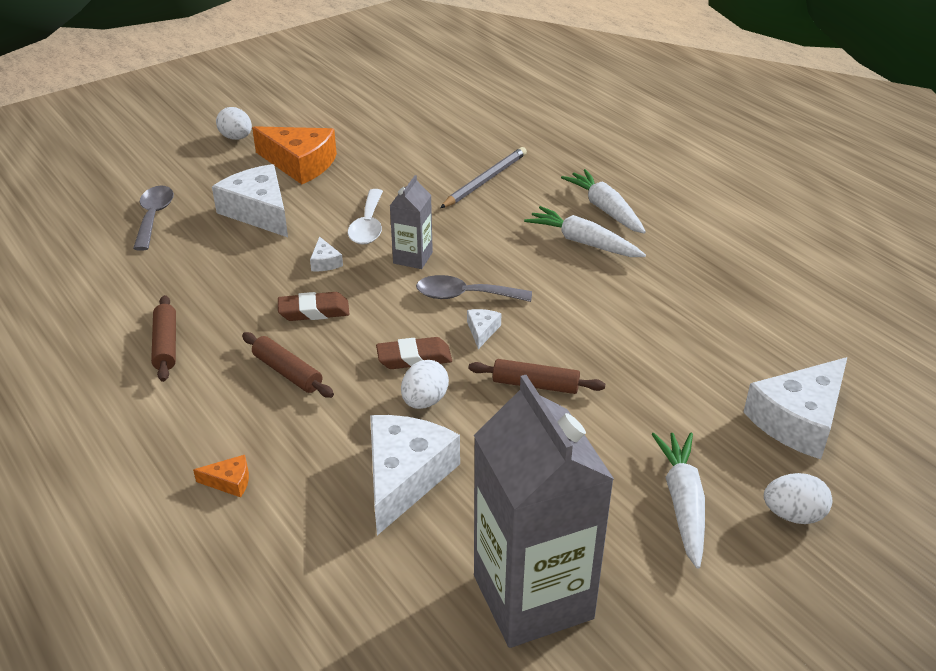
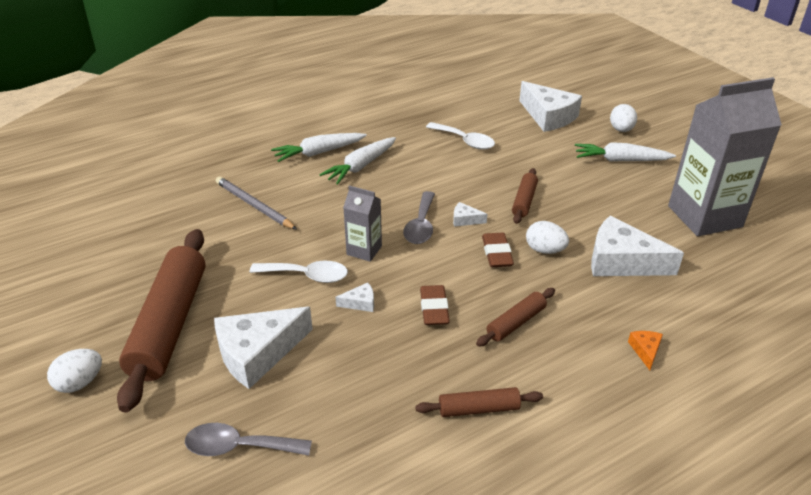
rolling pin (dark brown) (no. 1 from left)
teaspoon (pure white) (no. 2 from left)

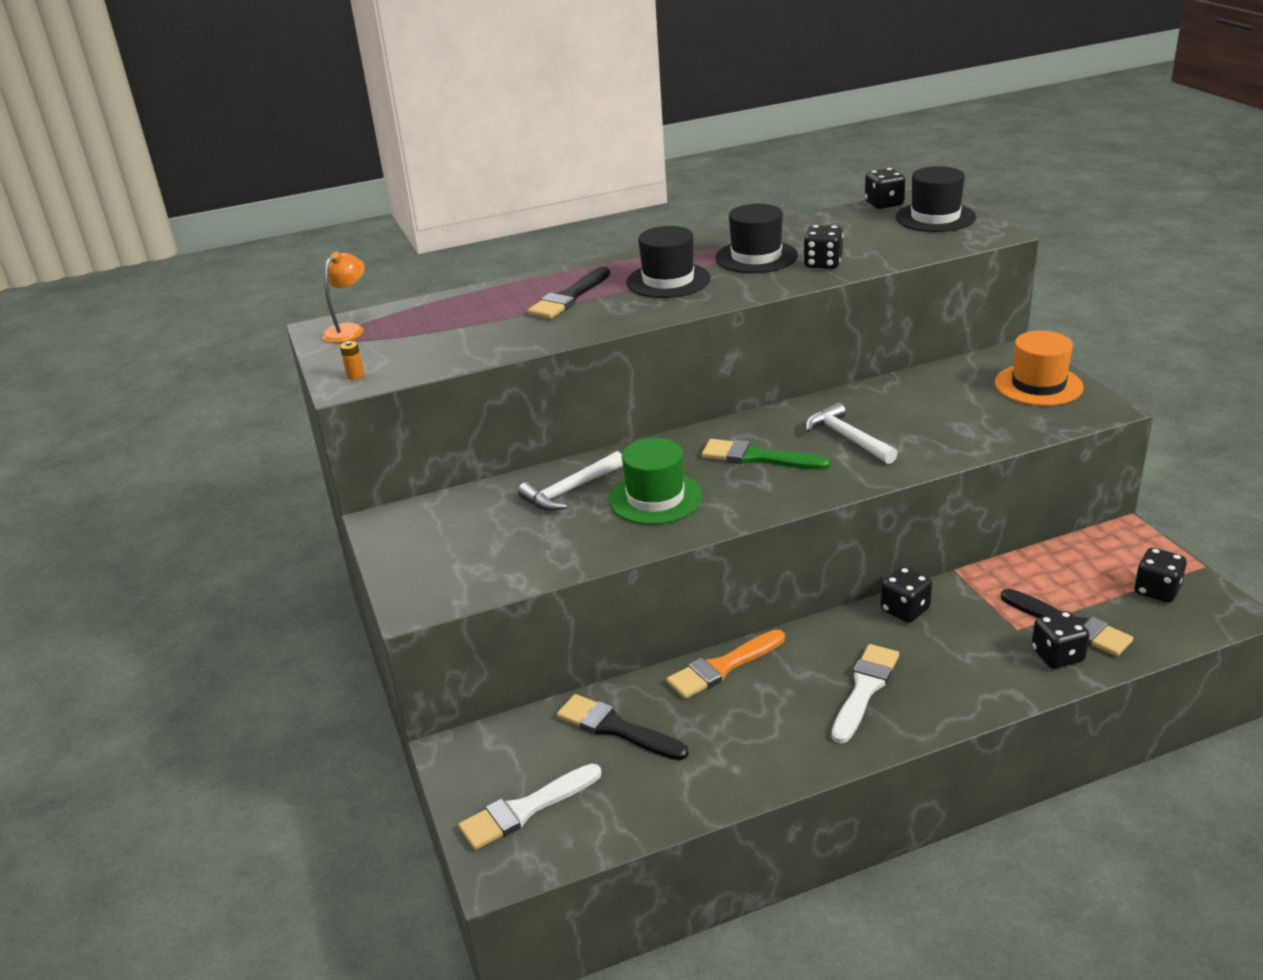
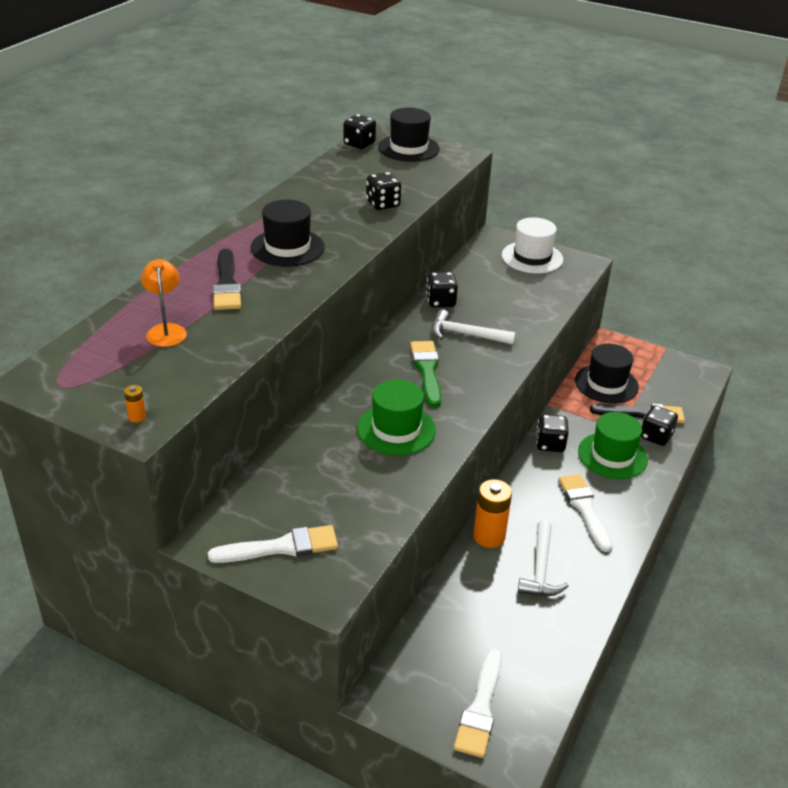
desk lamp (bright orange)
carpenter's hammer (pure white) (no. 2 from left)
paintbrush (ebony) (no. 2 from left in the first image)
battery (bright orange) (no. 2 from left)
paintbrush (green)
hat (ebony) (no. 3 from left)
hat (pure white)
die (ebony) (no. 3 from left)
paintbrush (pure white) (no. 1 from left)
hat (green) (no. 2 from left)

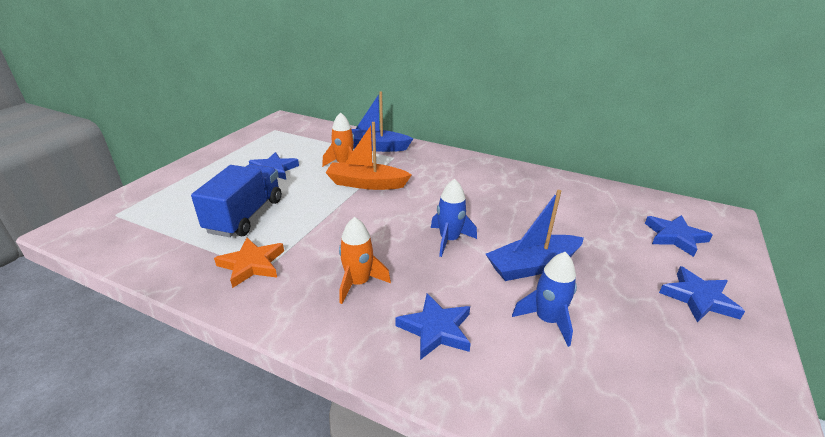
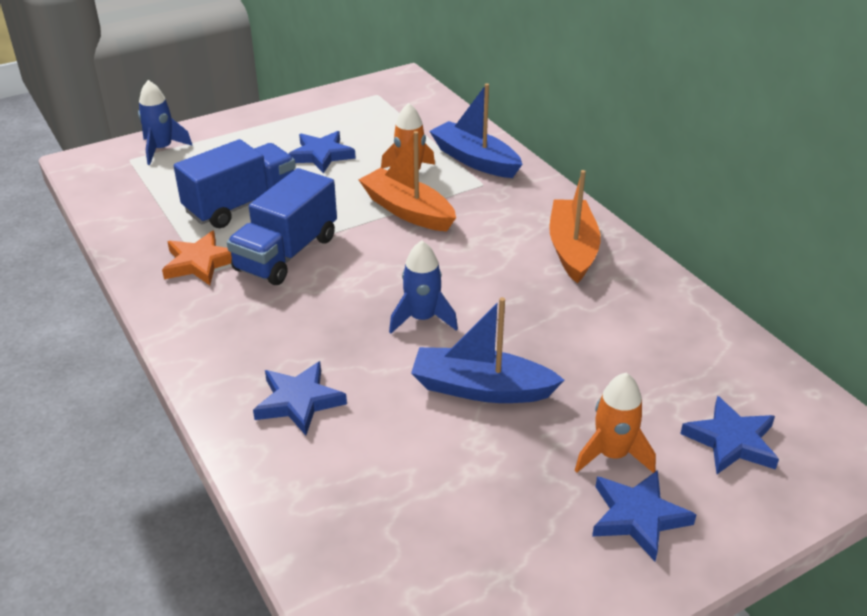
rocket (bright orange) (no. 2 from left)
rocket (royal blue) (no. 1 from left)
lorry (royal blue) (no. 2 from left)
sailboat (bright orange) (no. 2 from left)

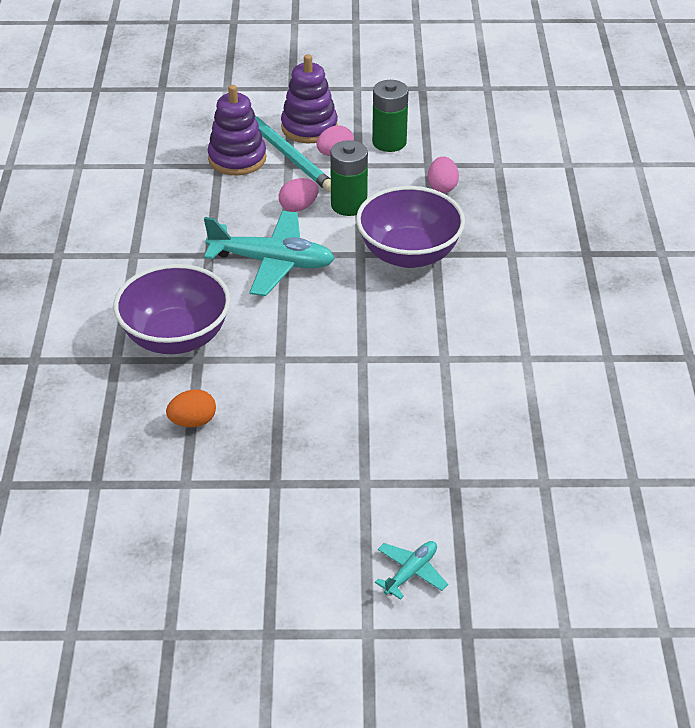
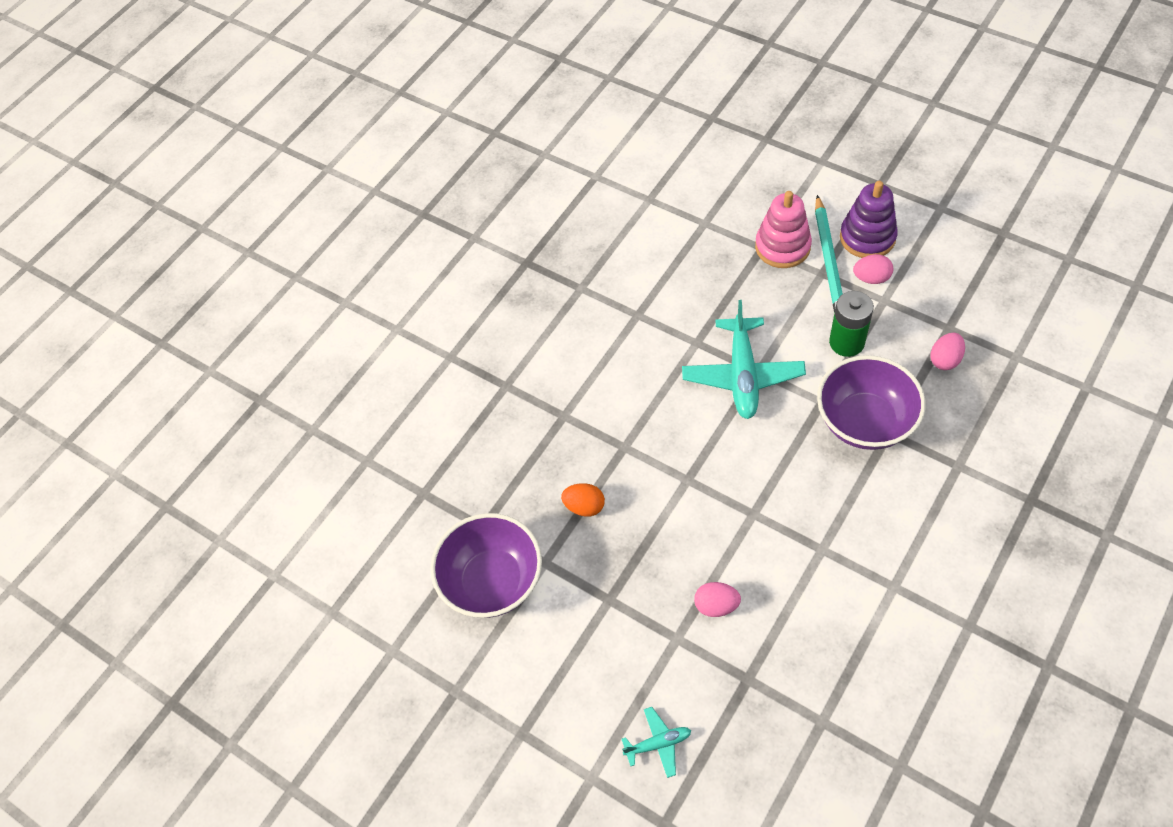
bowl (purple) (no. 1 from left)
plane (turquoise) (no. 2 from left)
stacking toy (pink)
toy egg (pink) (no. 1 from left)
battery (green) (no. 2 from left in the first image)

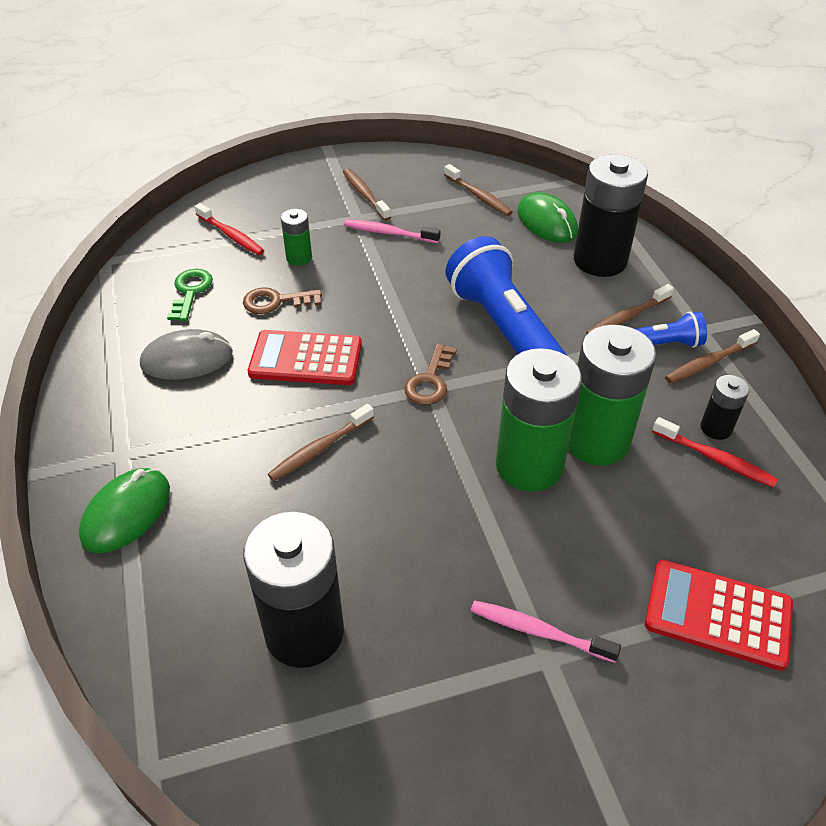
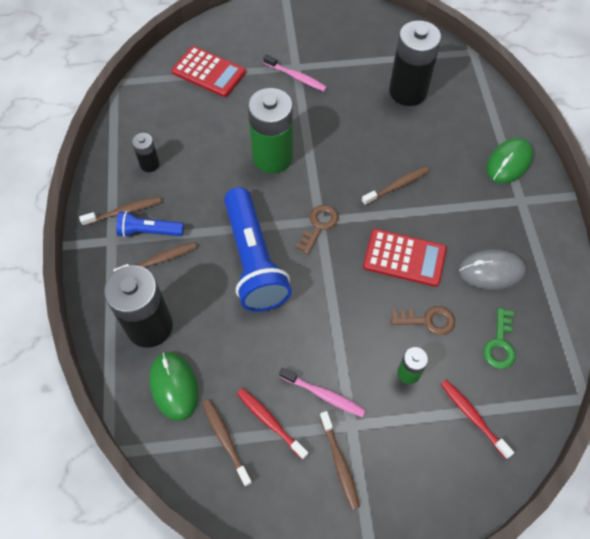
battery (green) (no. 3 from left in the first image)
tooth brush (crimson) (no. 1 from left)

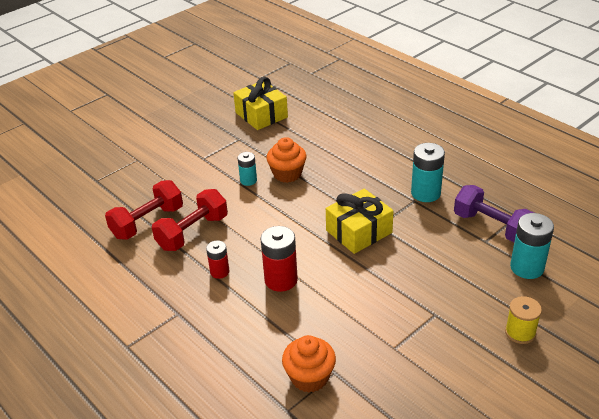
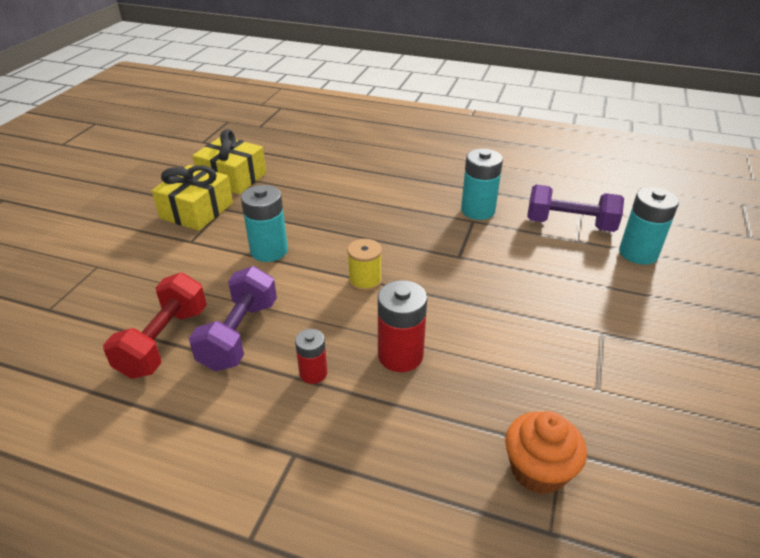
dumbbell (purple) (no. 1 from left)
battery (turquoise) (no. 1 from left)
fairy cake (bright orange) (no. 1 from left in the first image)
present (yellow) (no. 1 from left)
spool (yellow)

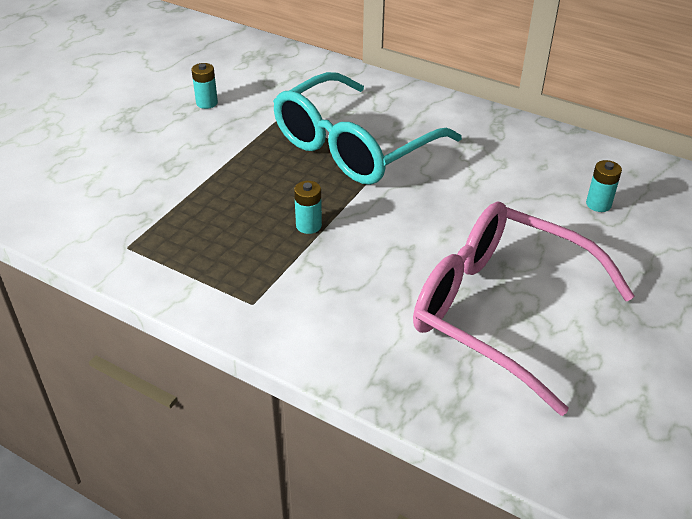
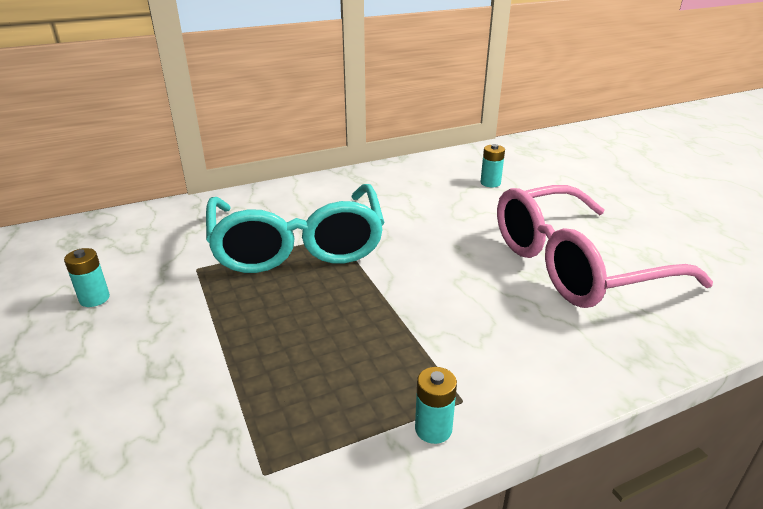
battery (turquoise) (no. 2 from left)

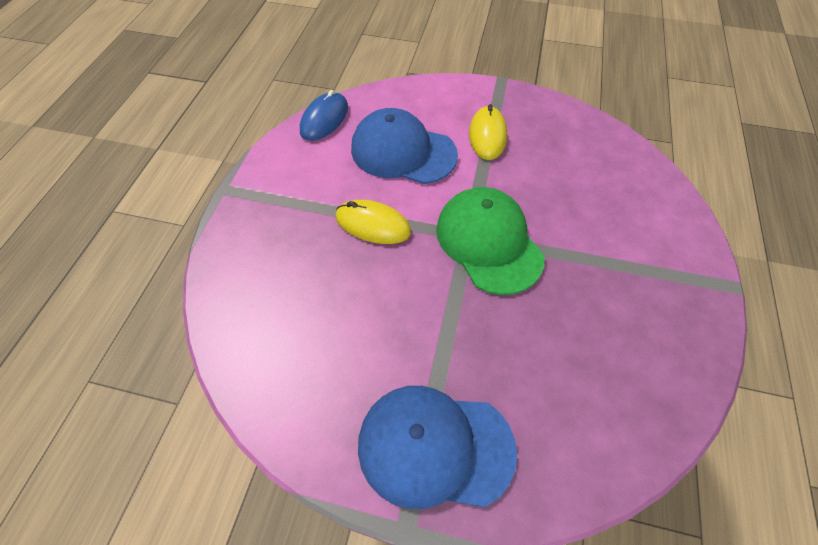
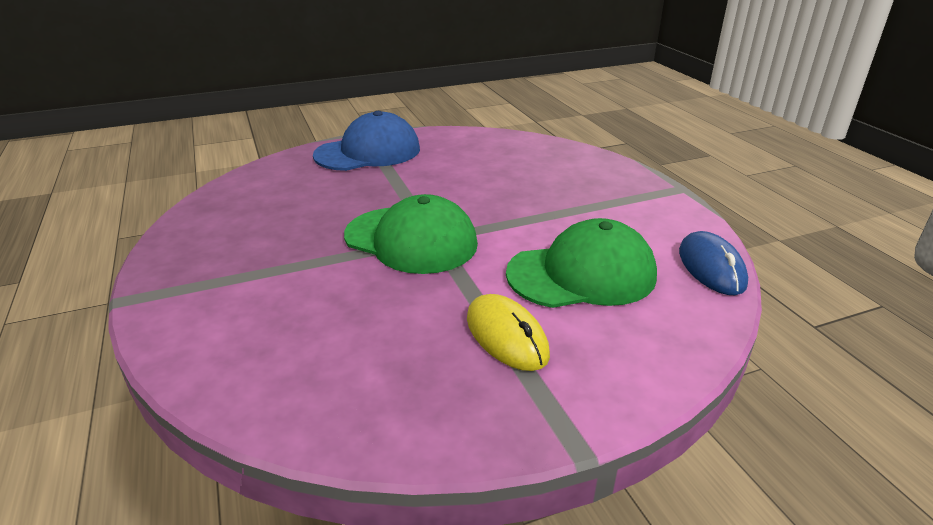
PC mouse (yellow) (no. 1 from left in the first image)
baseball cap (green) (no. 2 from left)

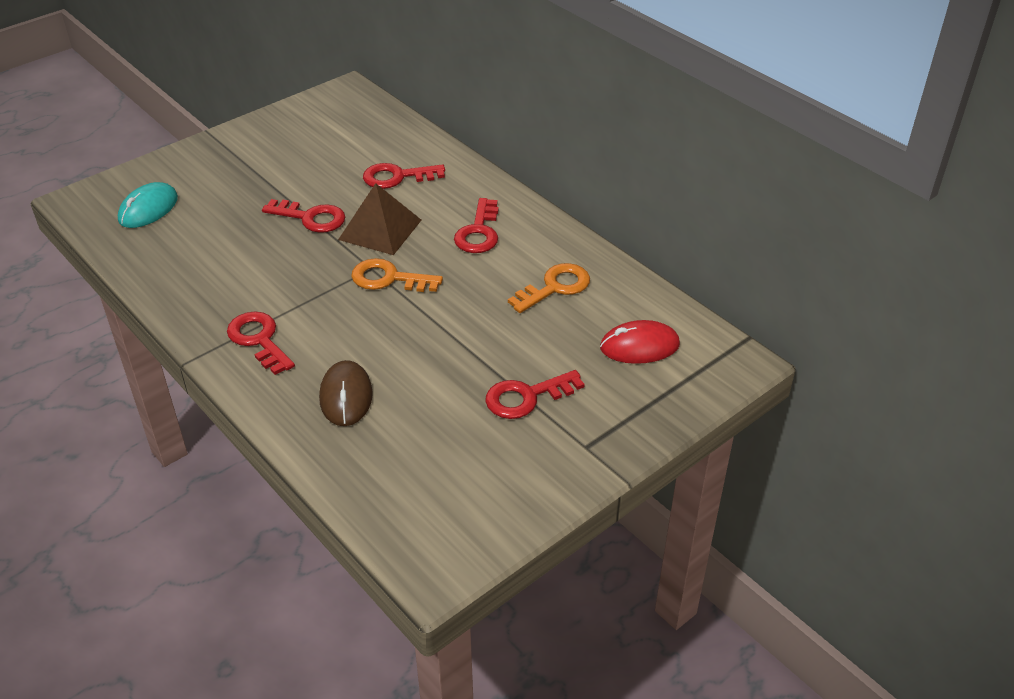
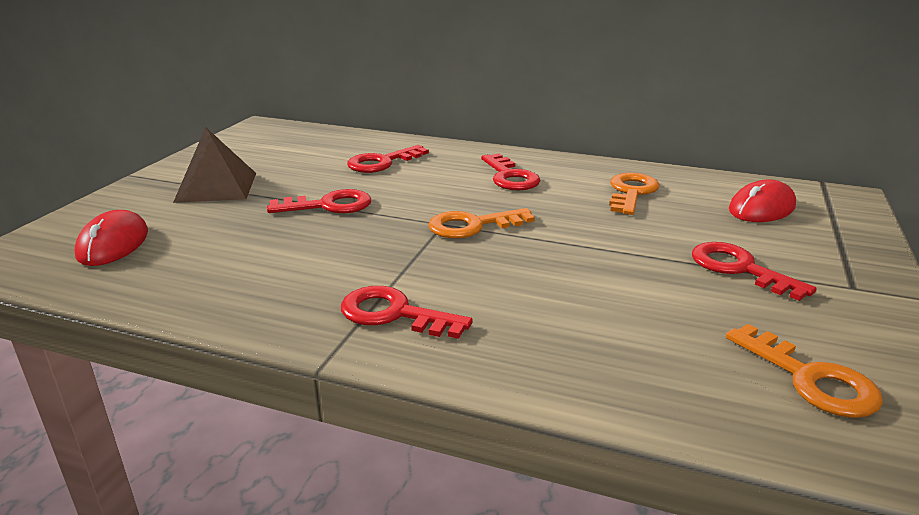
PC mouse (crimson) (no. 1 from left)
PC mouse (dark brown)
solid pyramid (dark brown)
latchkey (crimson) (no. 5 from left)
latchkey (bright orange) (no. 3 from left)

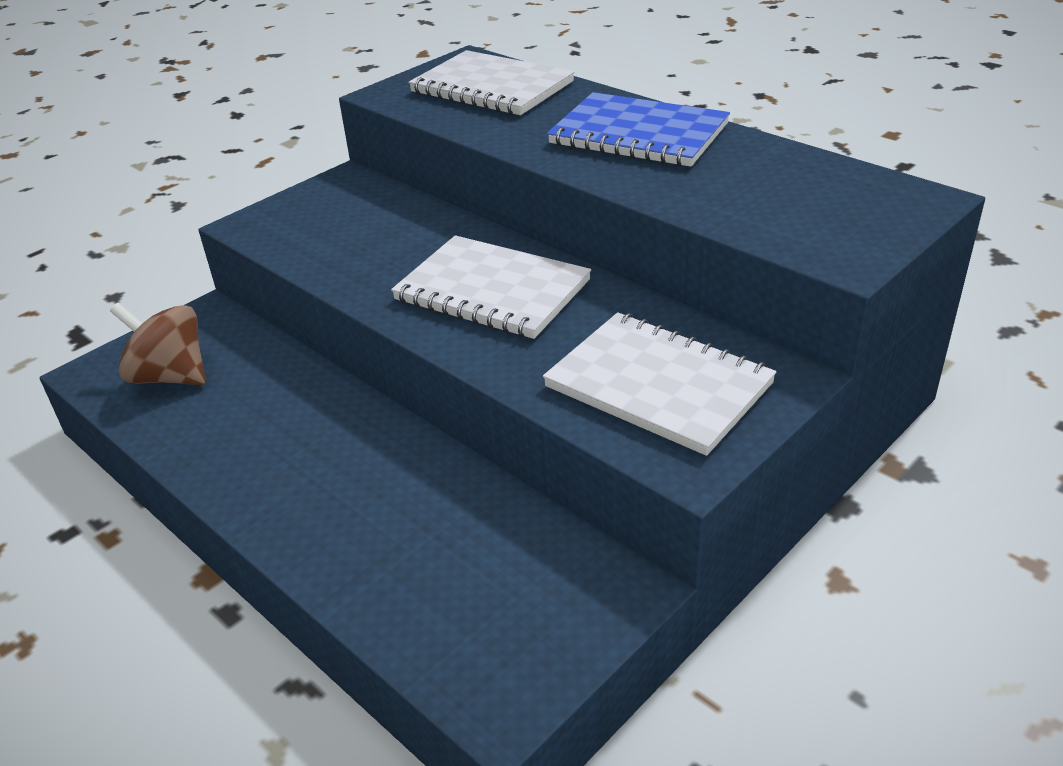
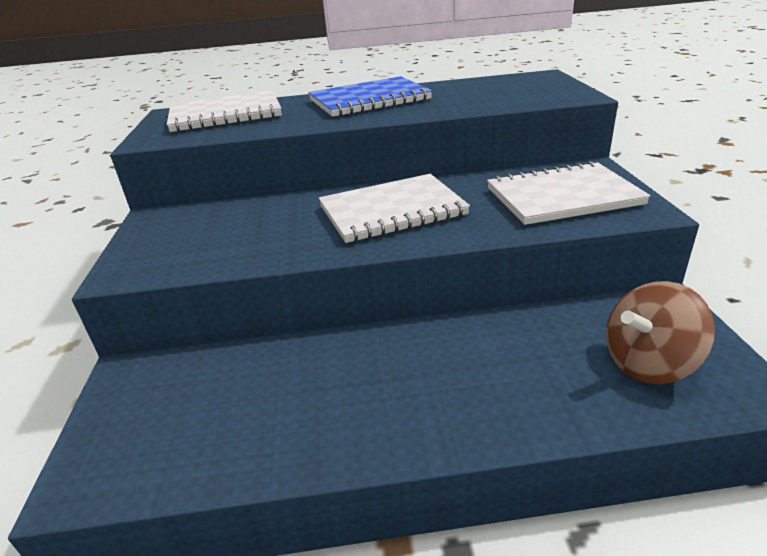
spinning top (dark brown)

